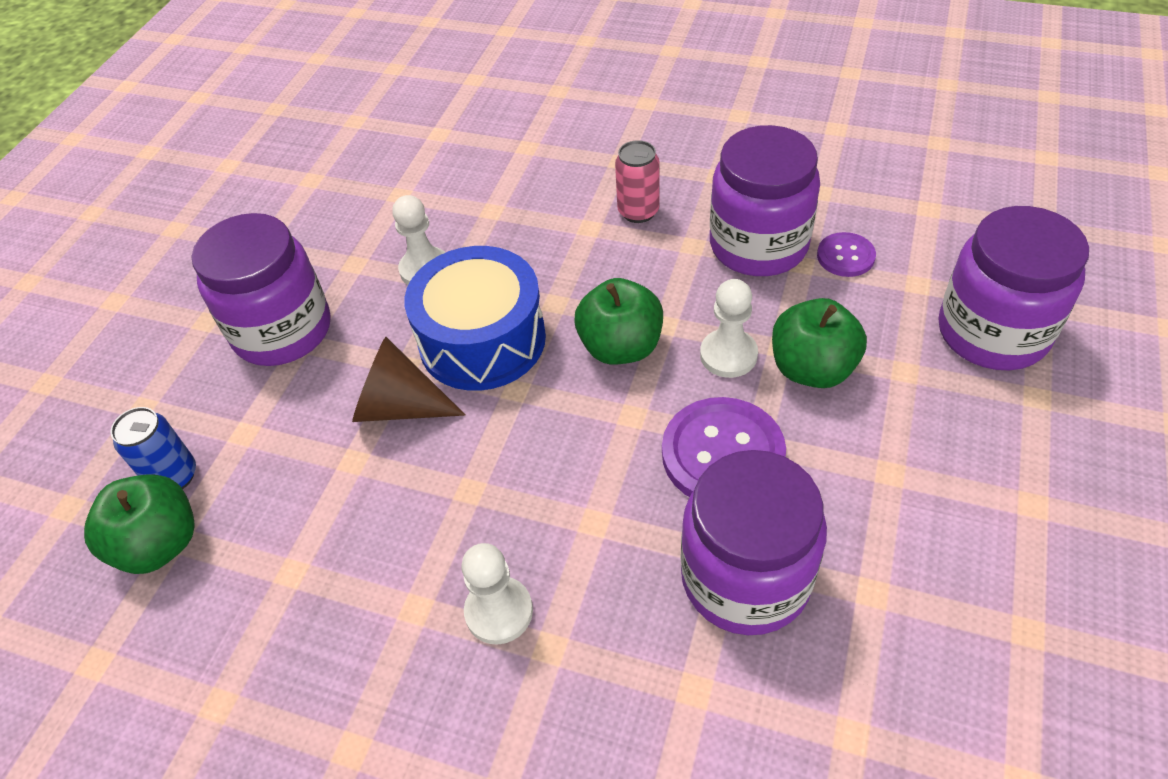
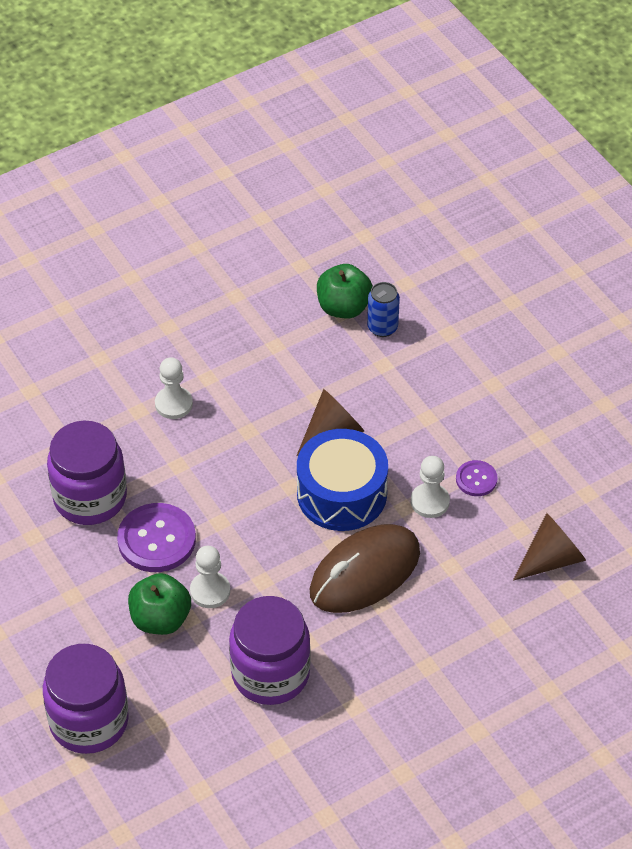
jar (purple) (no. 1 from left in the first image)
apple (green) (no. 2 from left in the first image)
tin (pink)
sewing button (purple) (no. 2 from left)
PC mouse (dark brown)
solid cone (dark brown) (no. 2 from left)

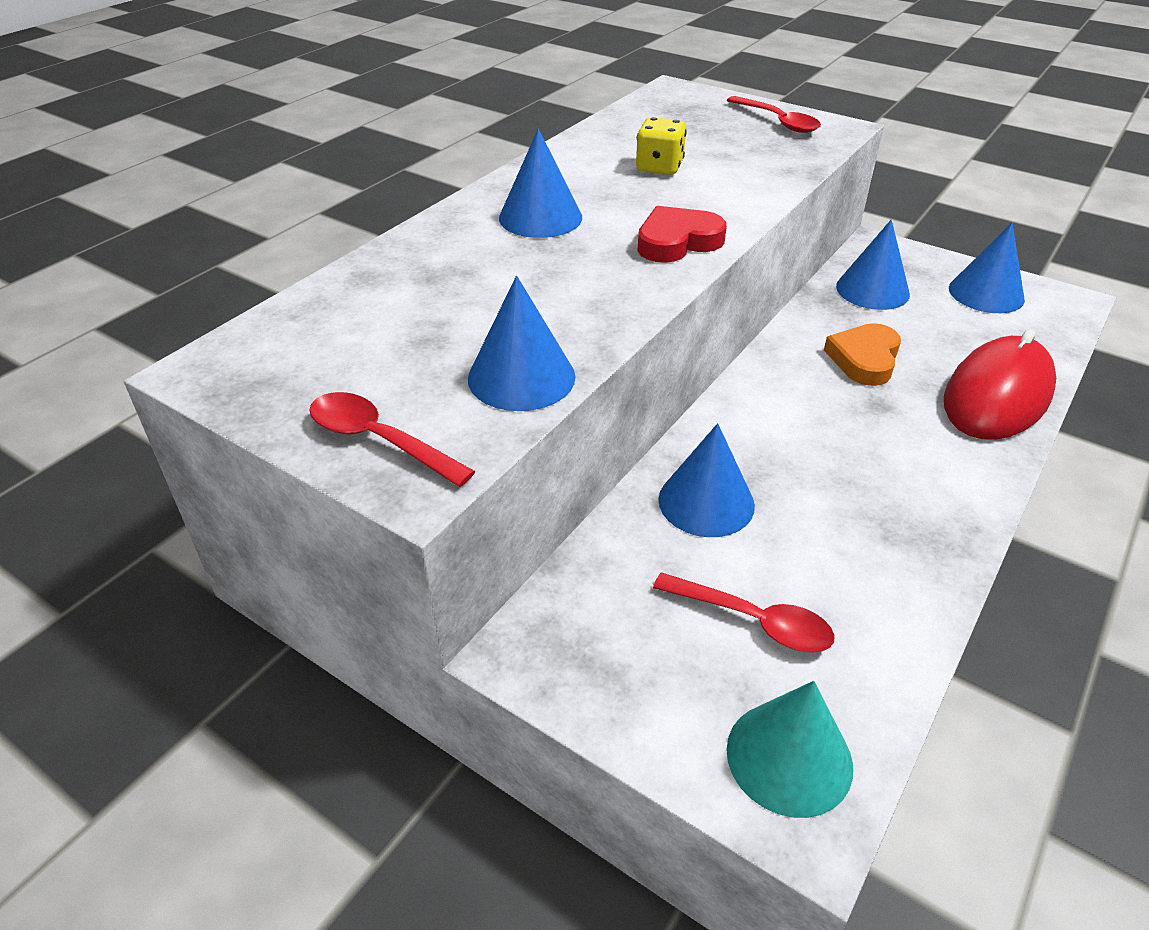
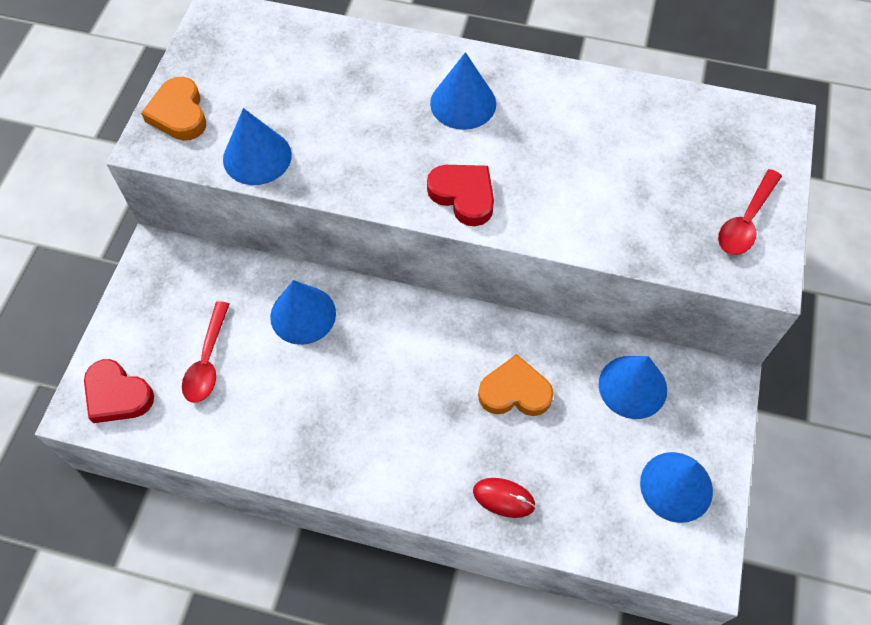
heart shape (bright orange) (no. 1 from left)
die (yellow)
heart shape (crimson) (no. 1 from left)
PC mouse (crimson)

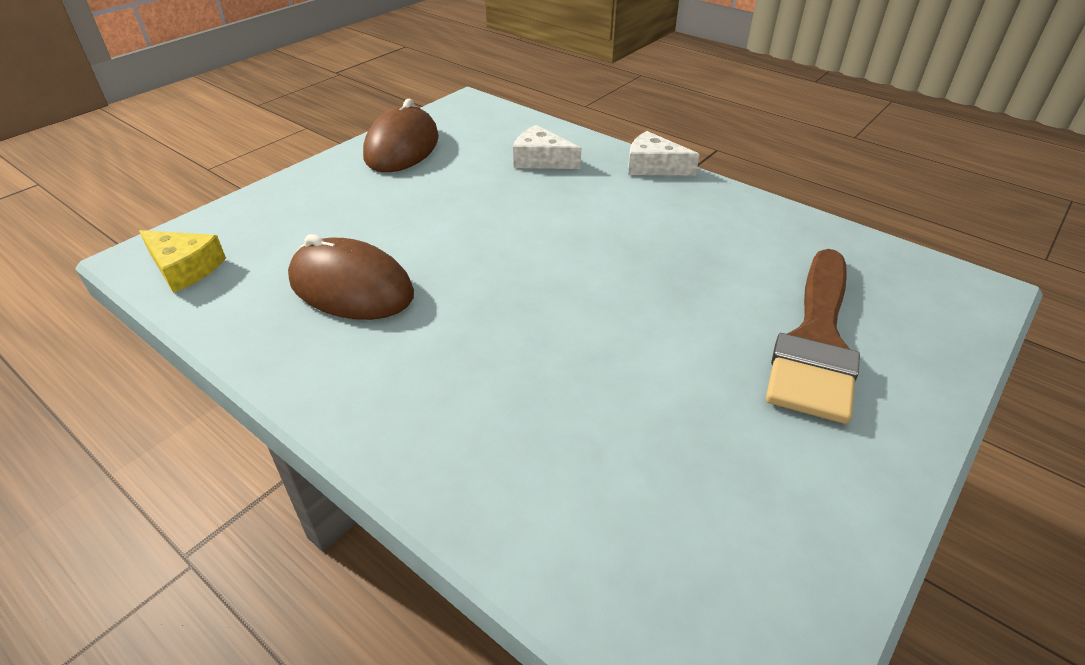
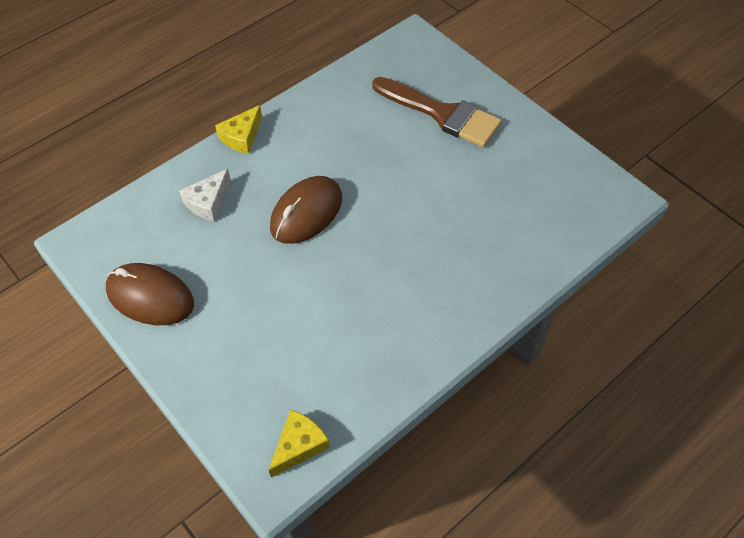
PC mouse (dark brown) (no. 2 from left)
cheese wedge (yellow) (no. 1 from left)

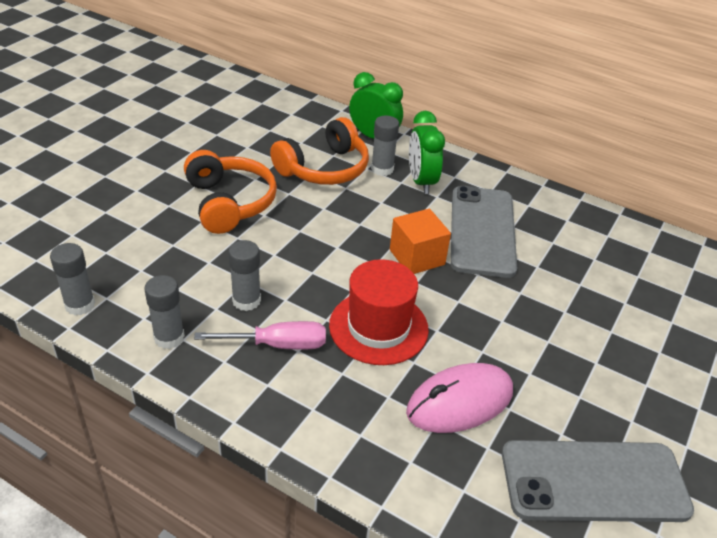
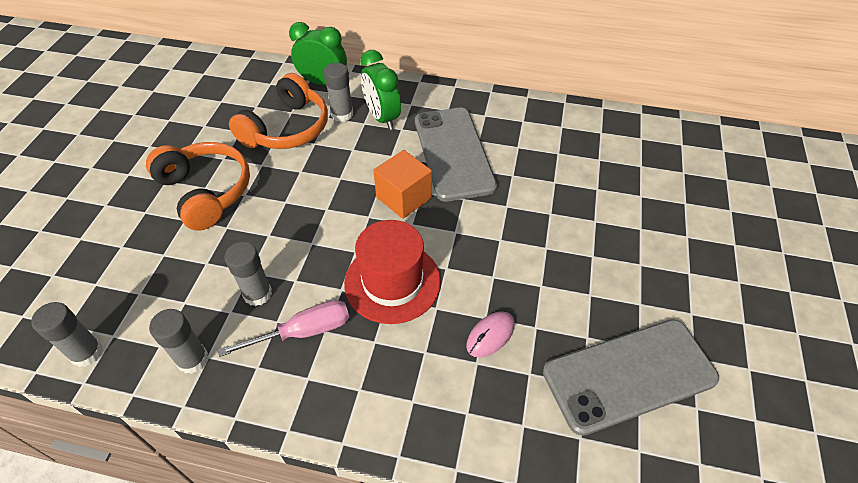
PC mouse (pink)

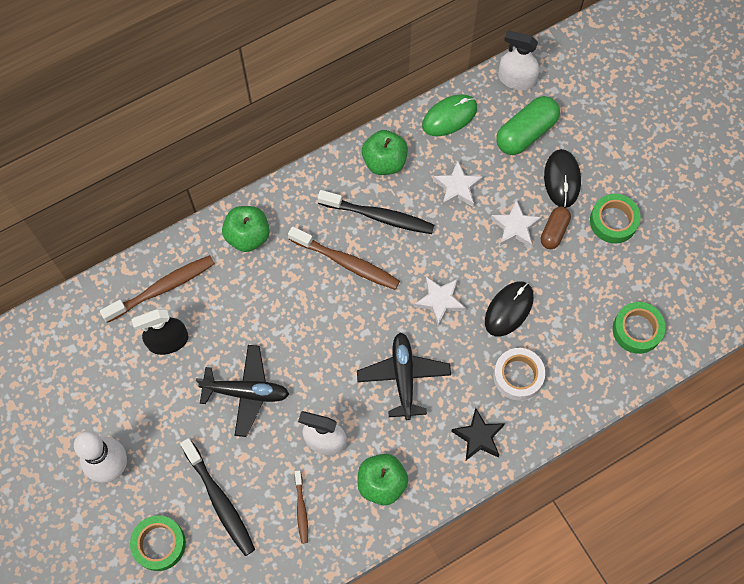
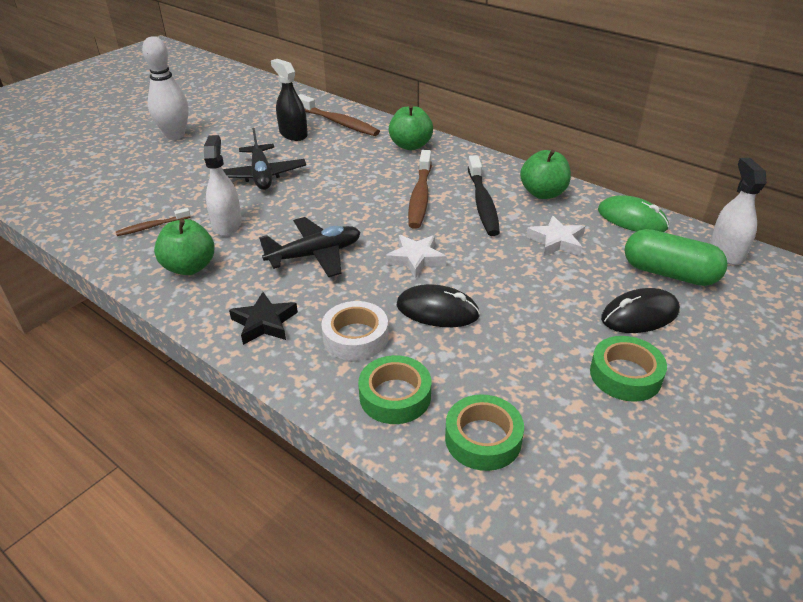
tape (green) (no. 1 from left)
tooth brush (ebony) (no. 1 from left in the first image)
star shape (pure white) (no. 3 from left in the first image)
pill (dark brown)

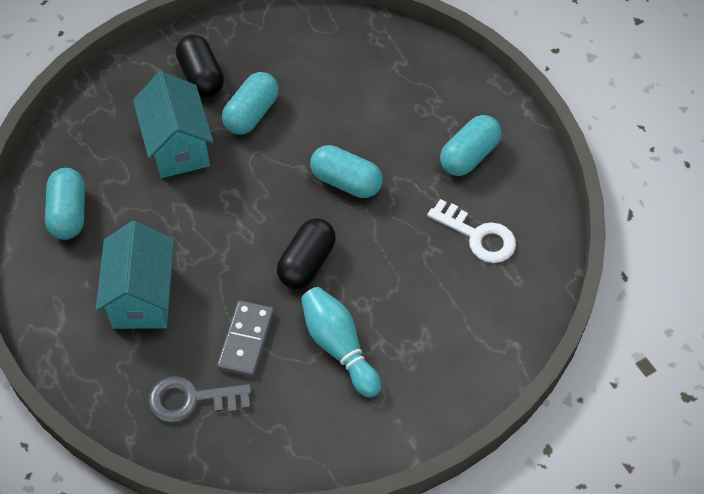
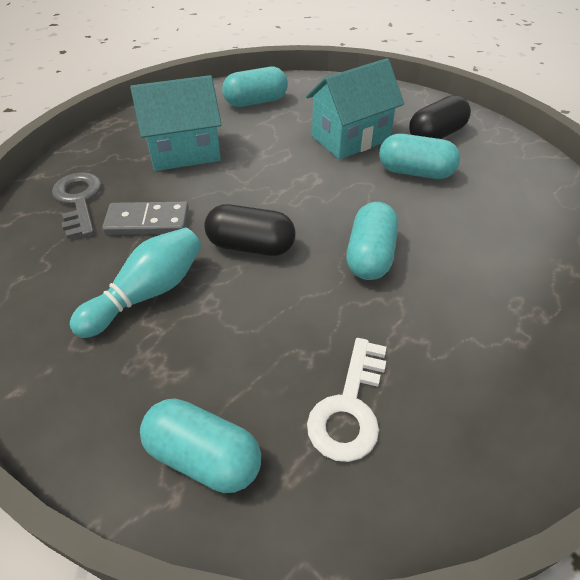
pill (turquoise) (no. 1 from left)

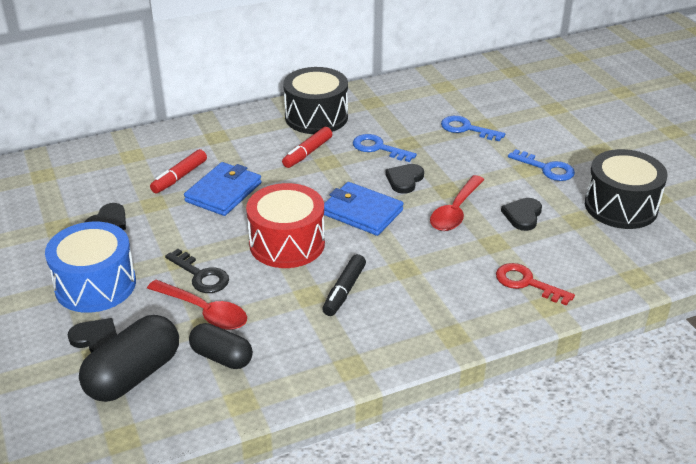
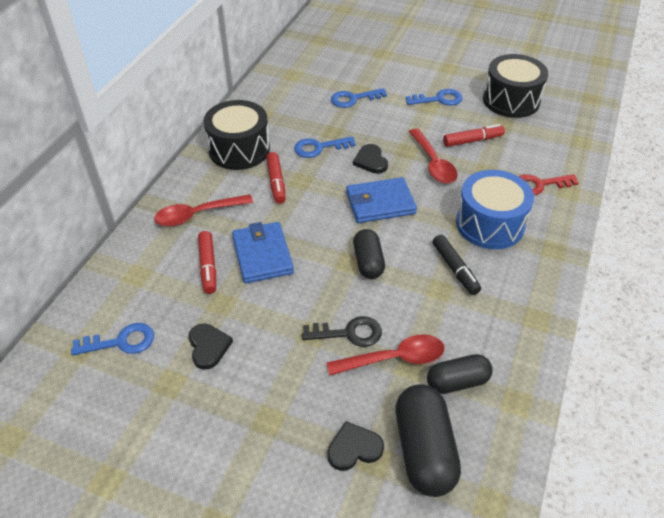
toy drum (royal blue)
pill (ebony) (no. 1 from left)
felt pen (crimson) (no. 3 from left)
latchkey (royal blue) (no. 1 from left)
teaspoon (crimson) (no. 1 from left)

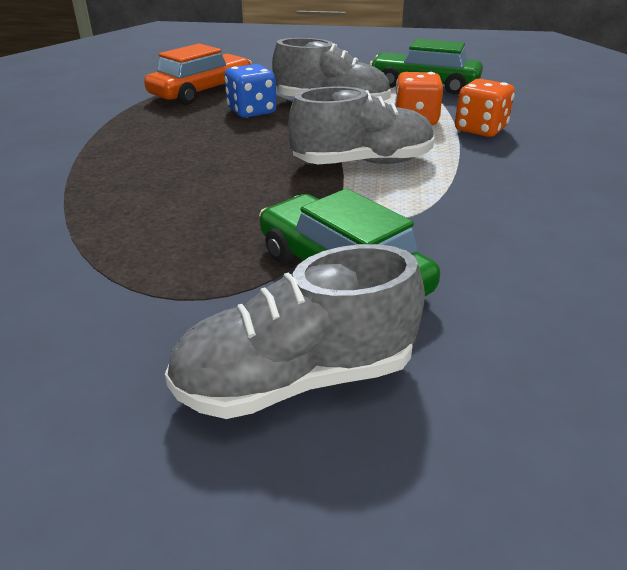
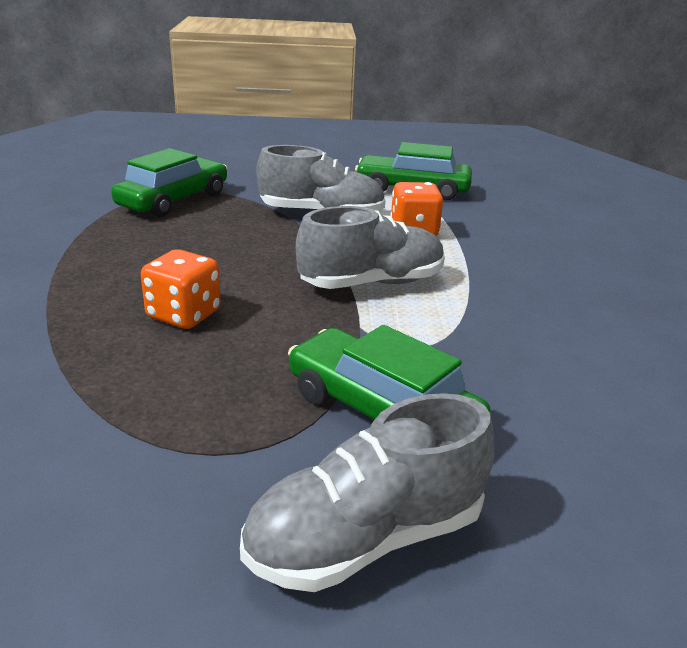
toy car (green) (no. 1 from left)
die (royal blue)
die (bright orange) (no. 1 from left)

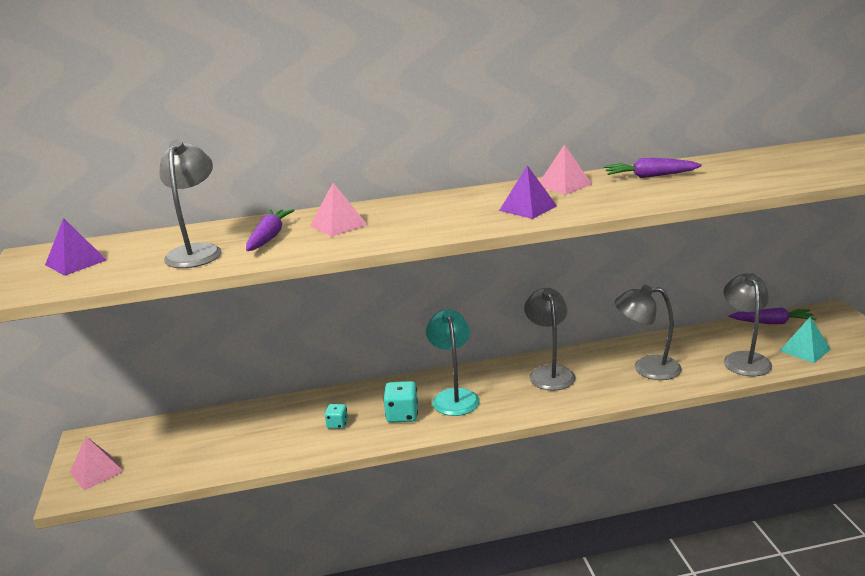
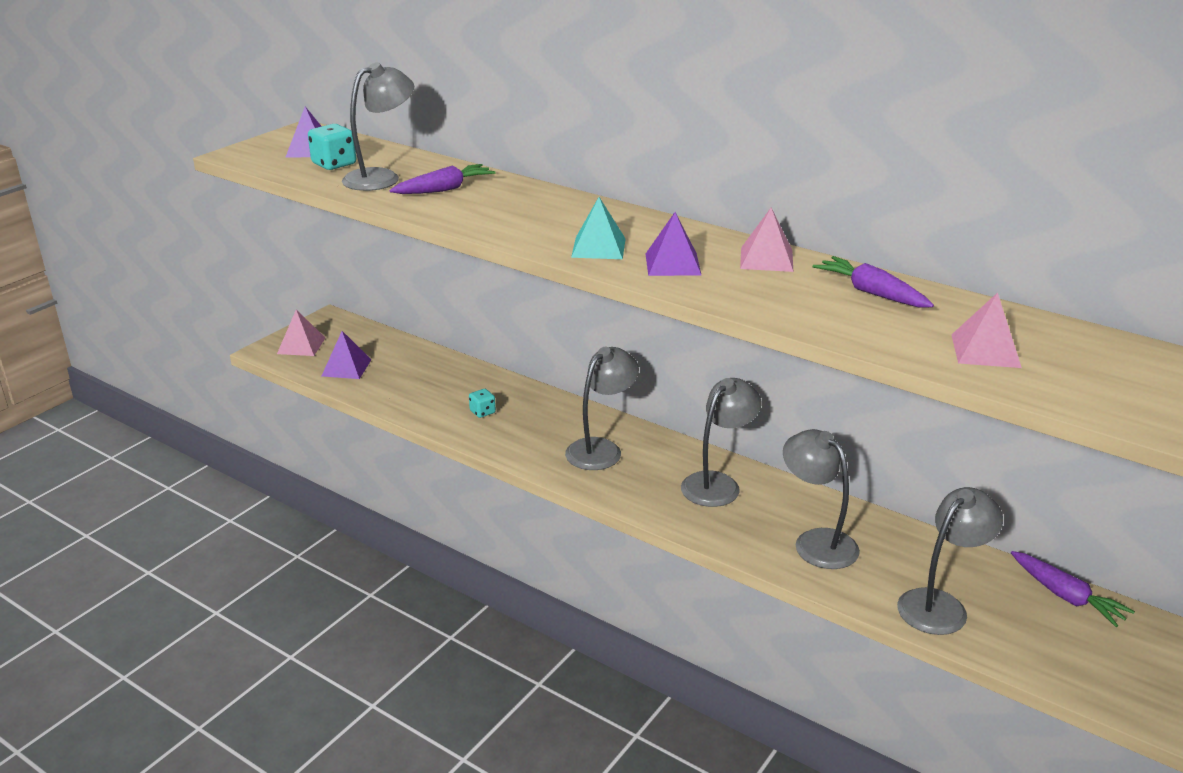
solid pyramid (pink) (no. 3 from left)
die (turquoise) (no. 1 from left)
desk lamp (gray) (no. 2 from left)
solid pyramid (turquoise)
solid pyramid (purple) (no. 2 from left)

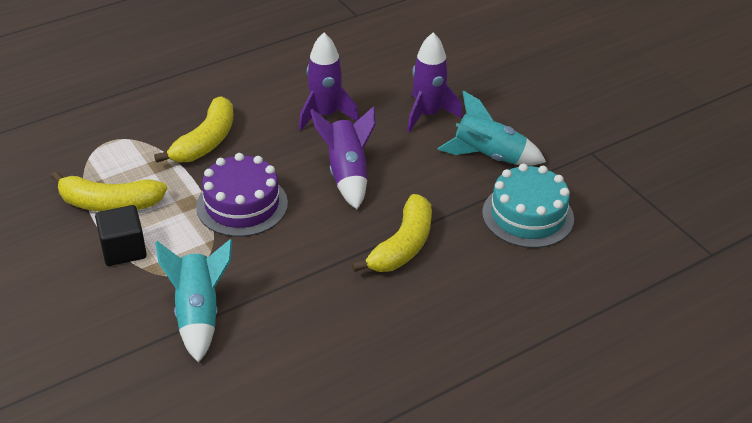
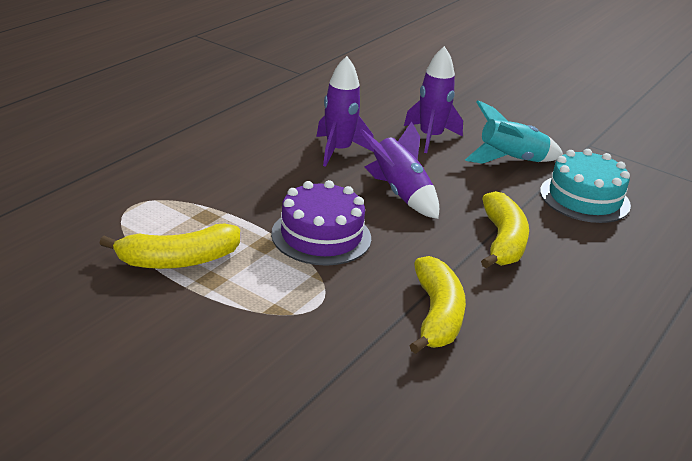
cube (ebony)
banana fruit (yellow) (no. 2 from left)
rocket (turquoise) (no. 1 from left in the first image)

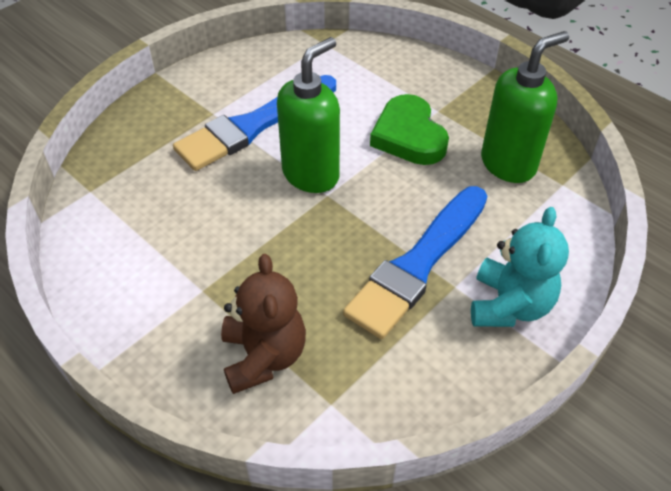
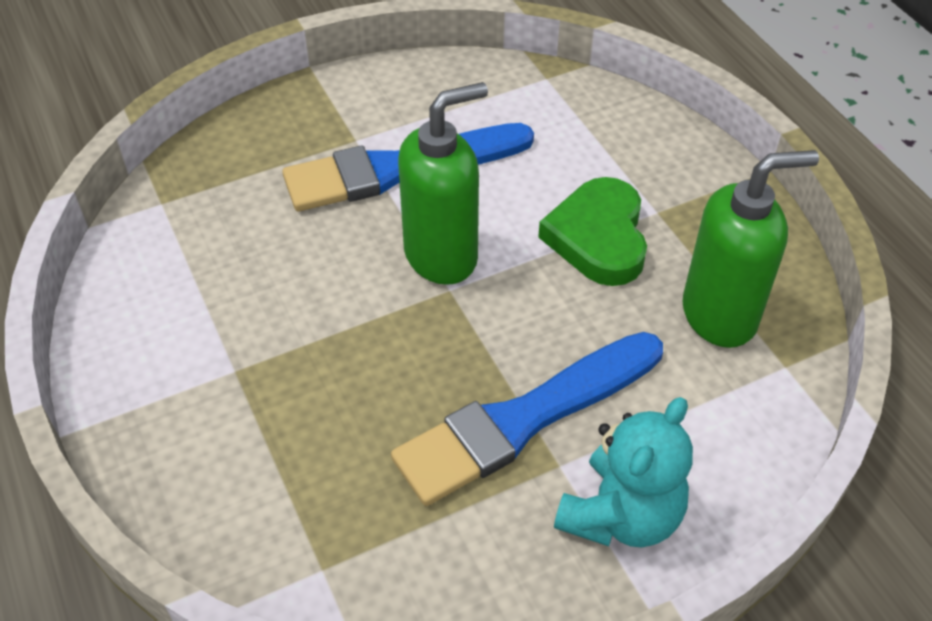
teddy bear (dark brown)

